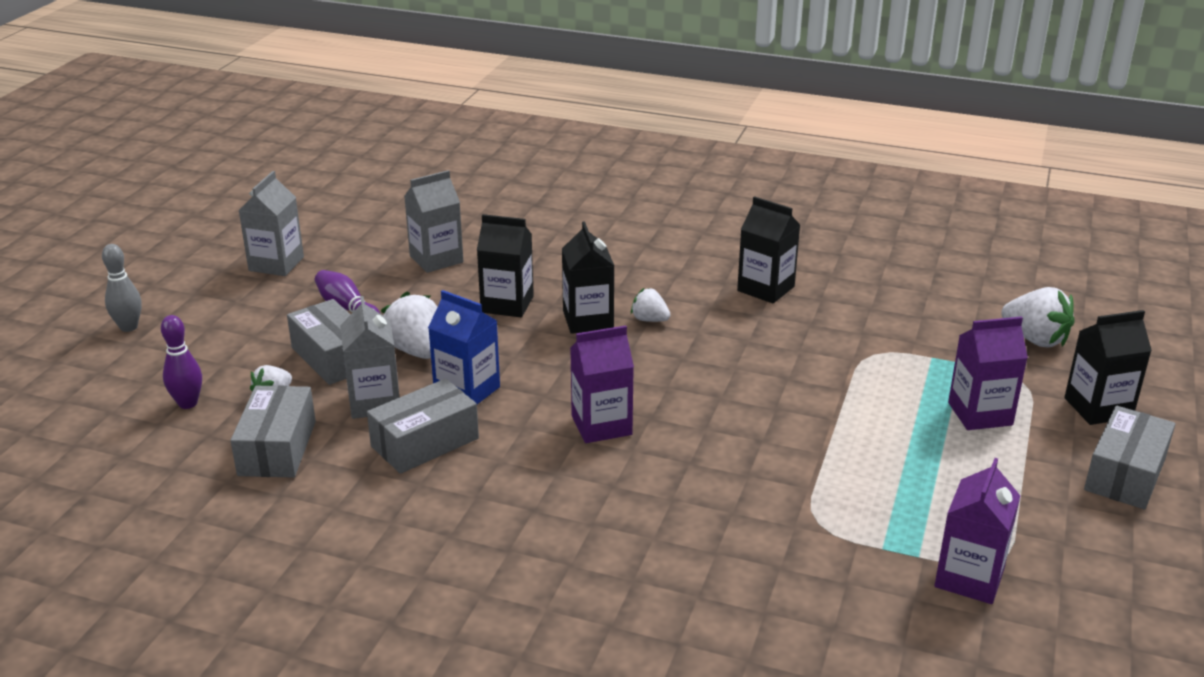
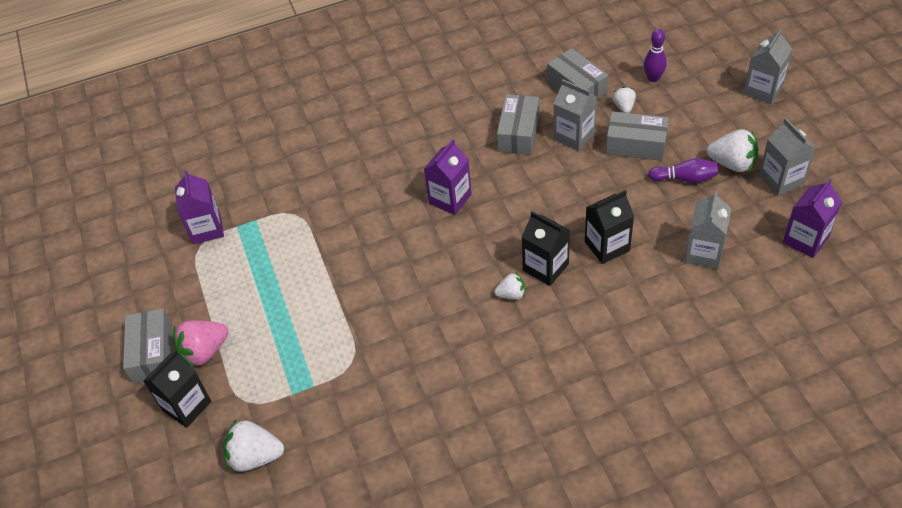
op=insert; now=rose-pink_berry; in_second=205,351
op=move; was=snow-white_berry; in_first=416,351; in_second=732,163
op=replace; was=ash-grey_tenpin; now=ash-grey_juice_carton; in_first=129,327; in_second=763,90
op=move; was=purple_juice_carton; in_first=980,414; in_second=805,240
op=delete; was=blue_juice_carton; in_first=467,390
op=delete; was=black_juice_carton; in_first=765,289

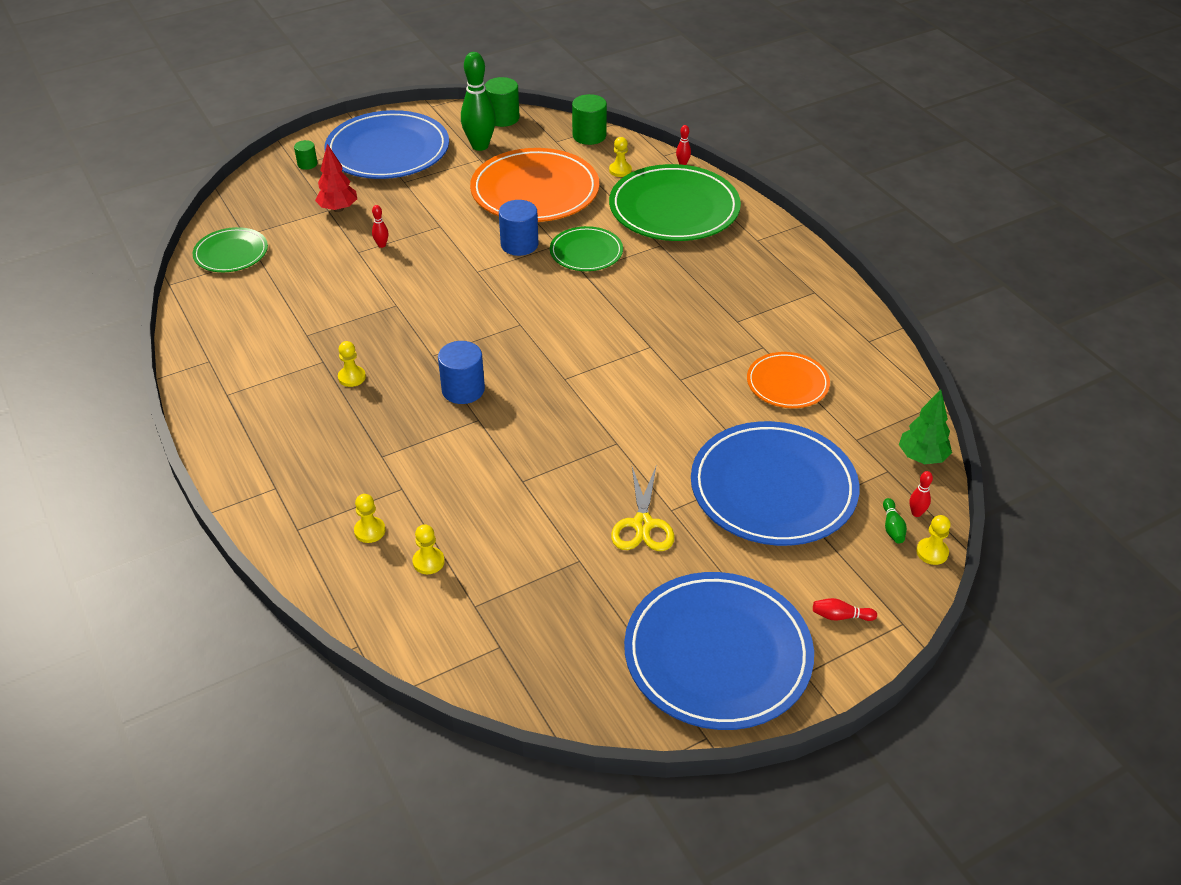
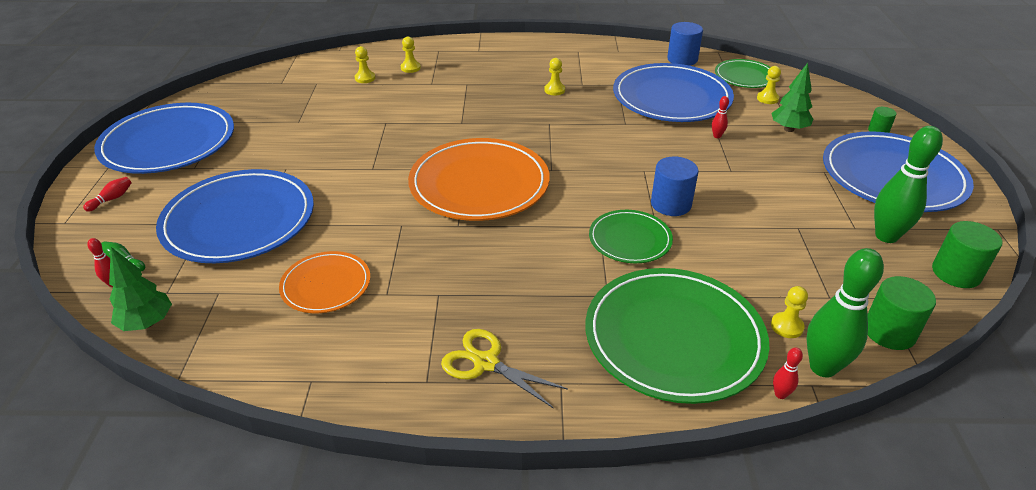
op=move; was=bright_orange_plate; in_first=535,191; in_second=479,184
op=move; was=bright_yellow_shears; in_first=643,524; in_second=486,363
op=insert; now=blue_plate; in_second=671,98
op=move; was=blue_cylinder_shape; in_first=463,390; in_second=682,59
op=move; was=bright_yellow_chess_pawn; in_first=932,552; in_second=767,98
op=recolor; was=crimson_tree; now=green_tree; in_first=338,209; in_second=788,129
op=insert; now=green_tenpin; in_second=822,367

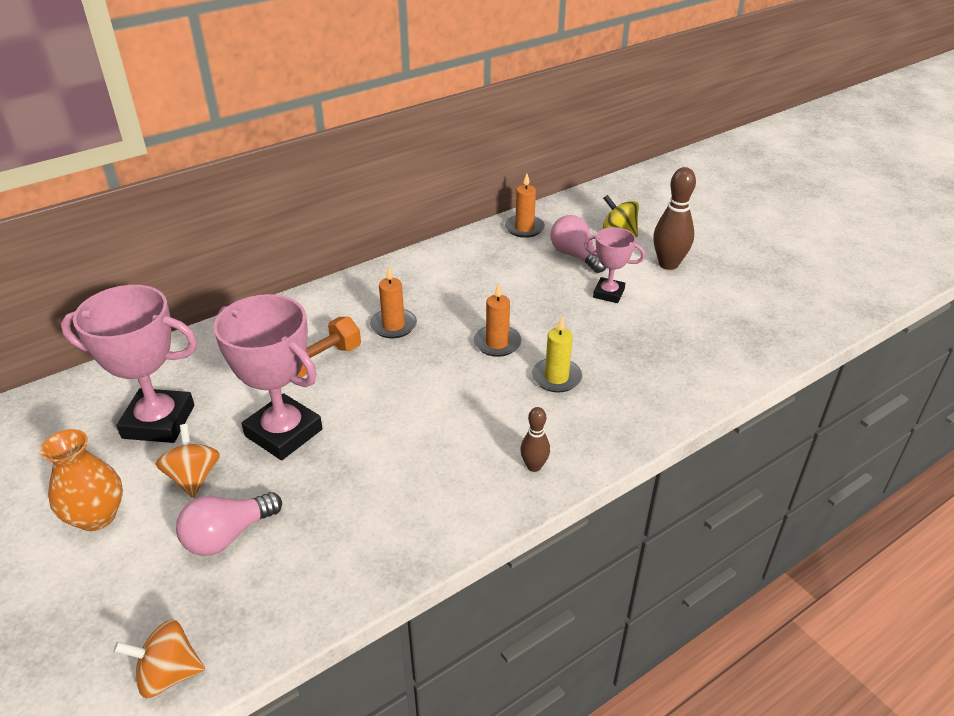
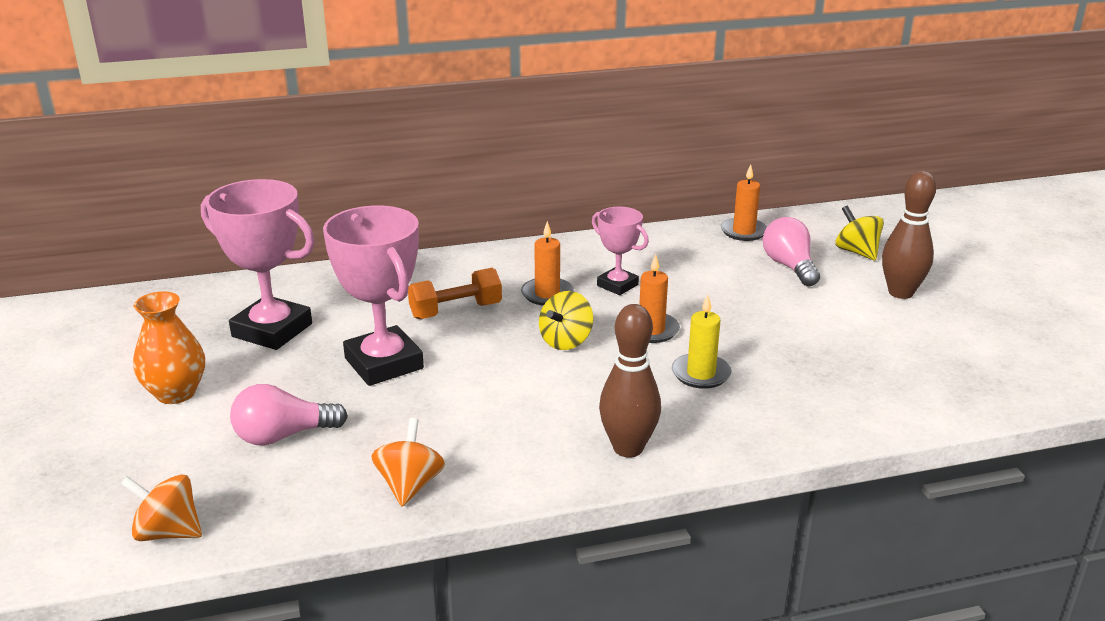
op=move; was=bright_orange_whirligig; in_first=193,477; in_second=410,485
op=insert; now=bright_yellow_whirligig; in_second=566,341
op=move; was=rose-pink_award_cup; in_first=608,293; in_second=617,285
op=resize; was=brown_tenpin; in_first=534,466; in_second=628,448; ratio=1.77

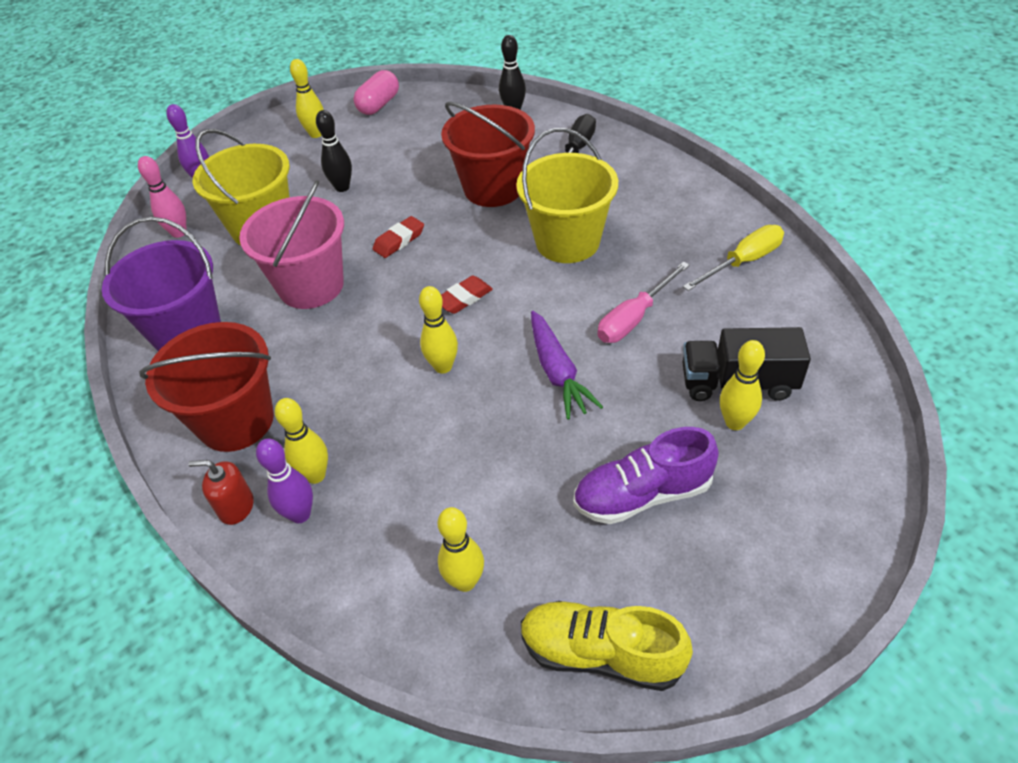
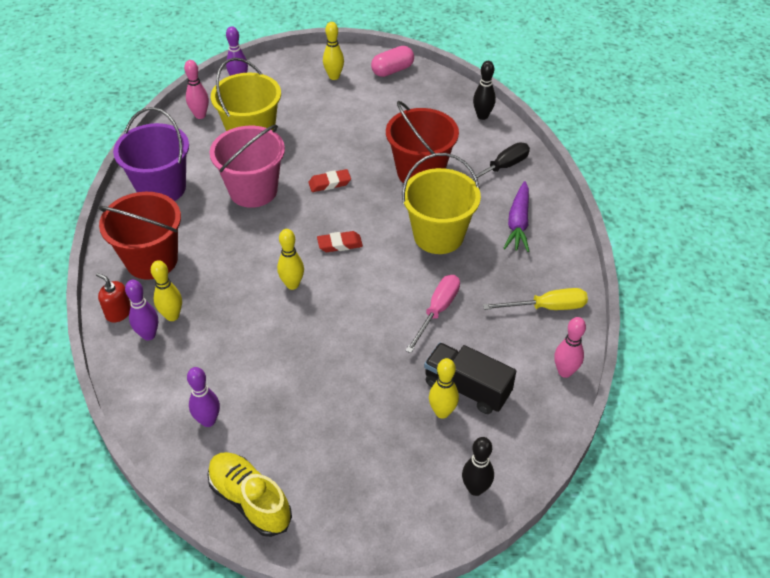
op=recolor; was=bright_yellow_tenpin; now=purple_tenpin; in_first=465,581; in_second=208,420
op=rotate; was=rose-pink_screwdriver; in_first=634,318; in_second=437,311; clockwise=135
op=move; was=black_tenpin; in_first=342,187; in_second=475,488
op=move; was=purple_root_vegetable; in_first=557,372; in_second=518,223
op=insert; now=rose-pink_tenpin; in_second=565,372
op=delete; was=purple_sneaker; in_first=642,494

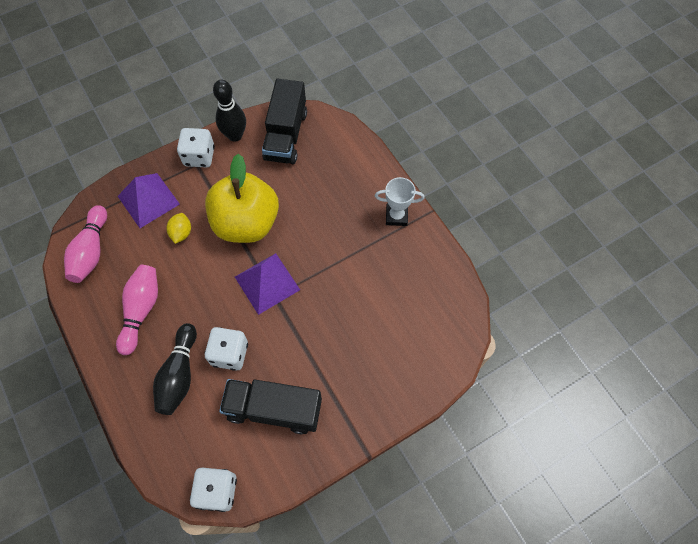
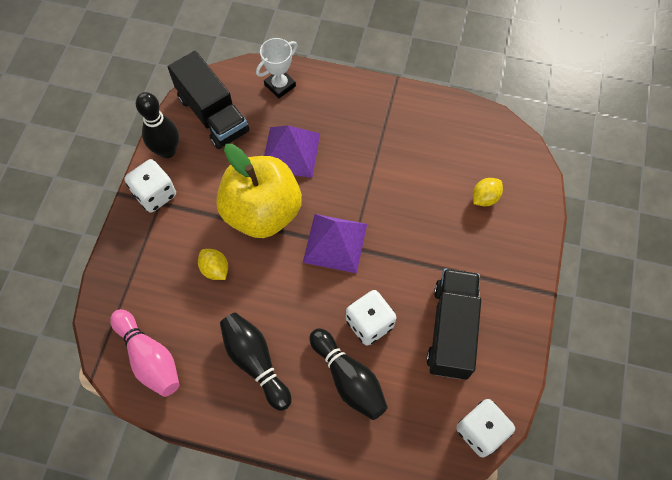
op=recolor; was=rose-pink_tenpin; now=black_tenpin; in_first=141,310; in_second=255,362
op=move; was=snow-white_award_cup; in_first=396,216; in_second=280,85
op=move; was=purple_pyramid_shape; in_first=148,200; in_second=291,151
op=rotate; was=black_lorry; in_first=274,409; in_second=451,330; clockwise=135
op=insert; now=bright_yellow_citrus_fruit; in_second=485,198

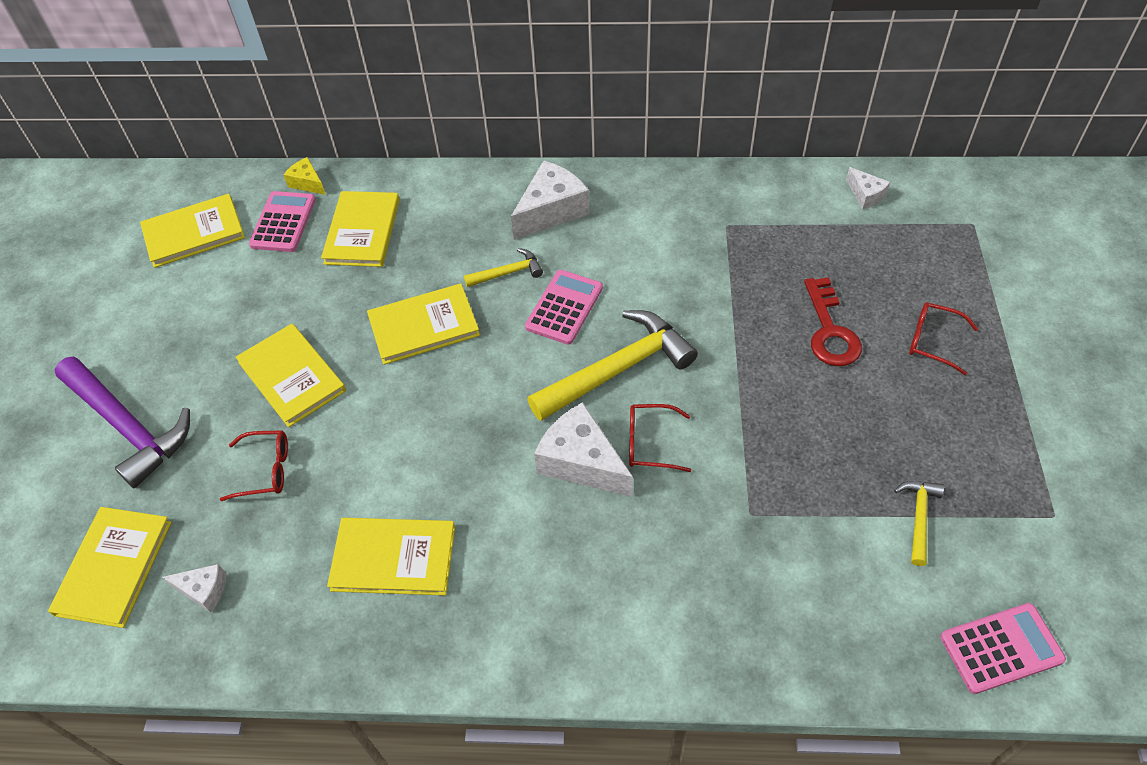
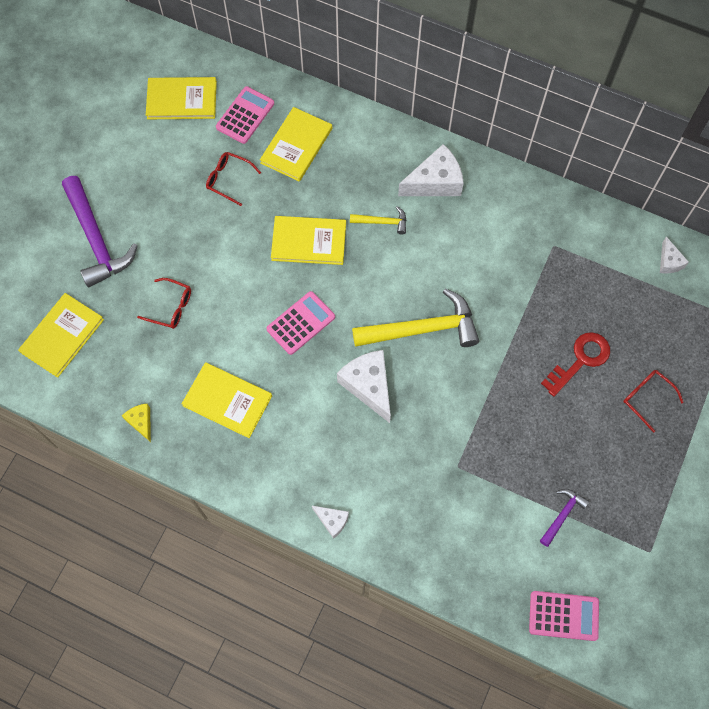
op=move; was=bright_yellow_piece_of_cheese; in_first=307,183; in_second=141,422
op=move; was=crimson_glasses; in_first=650,443; in_second=228,179
op=move; was=rose-pink_adding_machine; in_first=564,307; in_second=300,323
op=move; was=snow-white_piece_of_cheese; in_first=204,590; in_second=332,521
op=recolor; was=bright_yellow_carpenter's_hammer; now=purple_carpenter's_hammer; in_first=918,517; in_second=562,515
op=rotate; was=crimson_latchkey; in_first=830,331; in_second=580,360; clockwise=-150
op=delete; was=bright_yellow_book; in_first=292,377

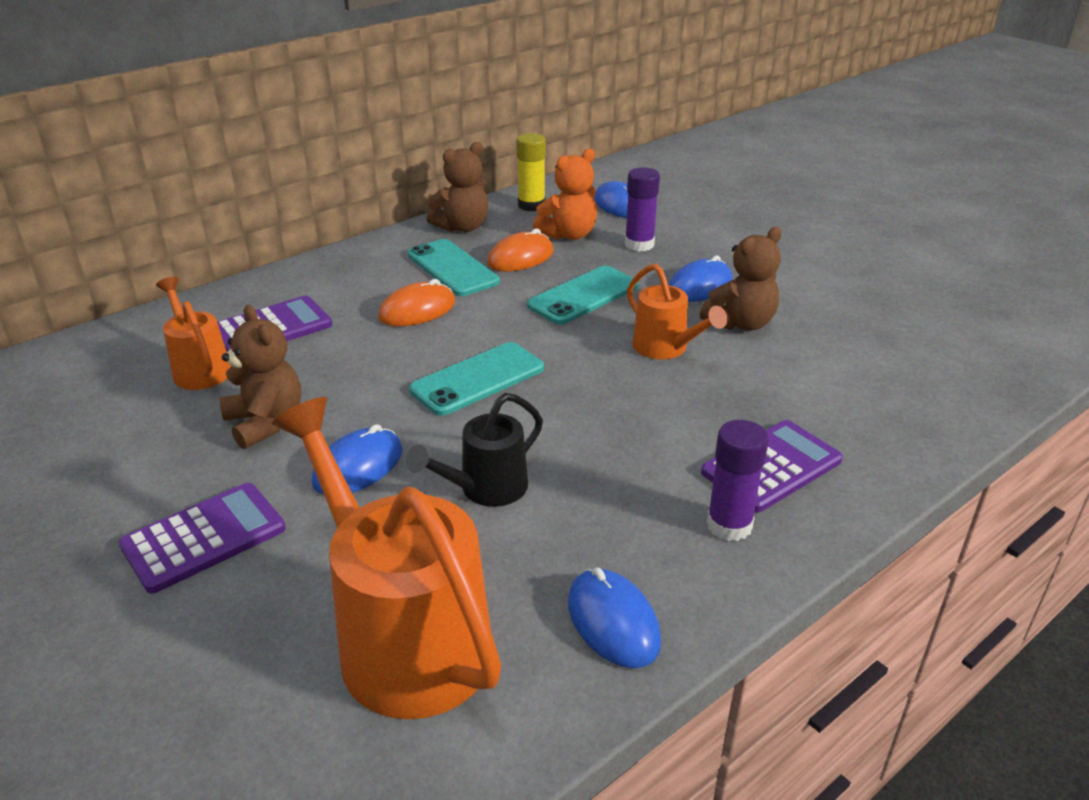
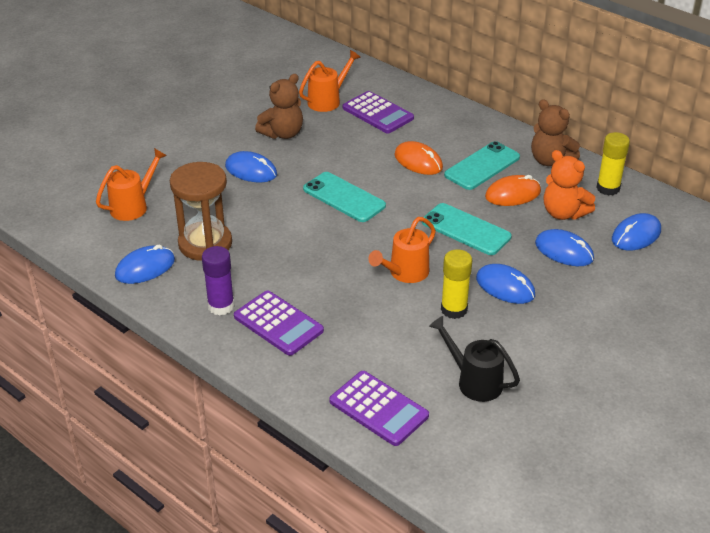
op=resize; was=bright_orange_sprinkling_can; in_first=402,636; in_second=133,206; ratio=0.53
op=insert; now=brown_hourglass; in_second=205,244
op=move; was=purple_adding_machine; in_first=204,537; in_second=378,409
op=move; was=black_sprinkling_can; in_first=485,489; in_second=474,381
op=replace; was=brown_teddy_bear; now=bright_yellow_glue_stick; in_first=741,323; in_second=454,309
op=rotate; was=bright_orange_computer_mouse; in_first=520,257; in_second=512,194; clockwise=-60
op=replace; was=purple_glue_stick; now=blue_computer_mouse; in_first=639,244; in_second=564,251

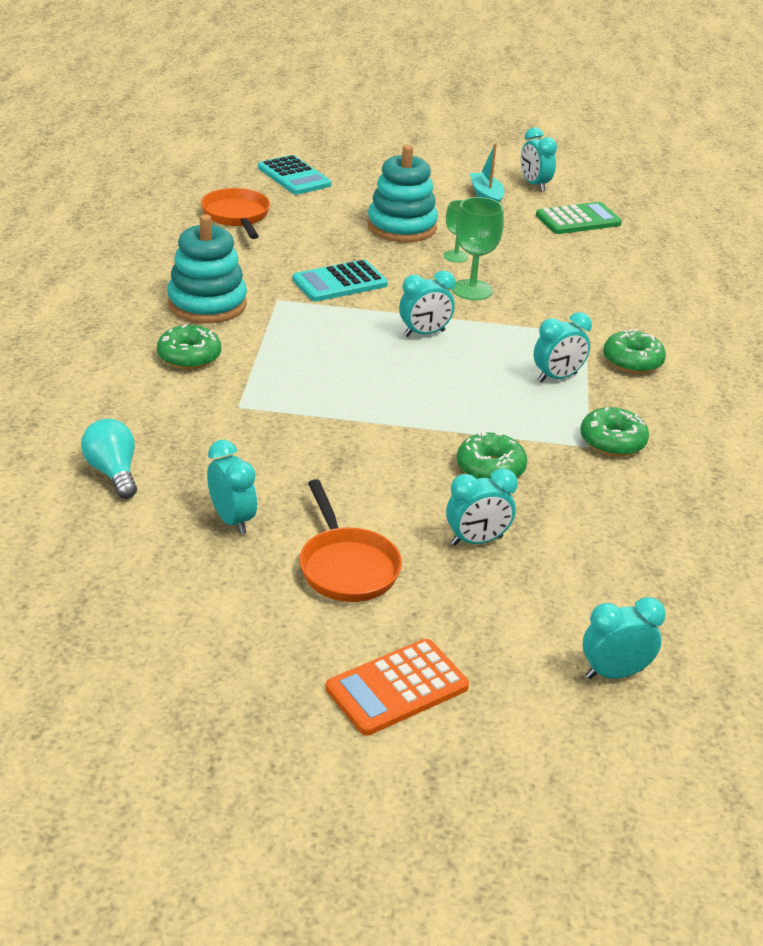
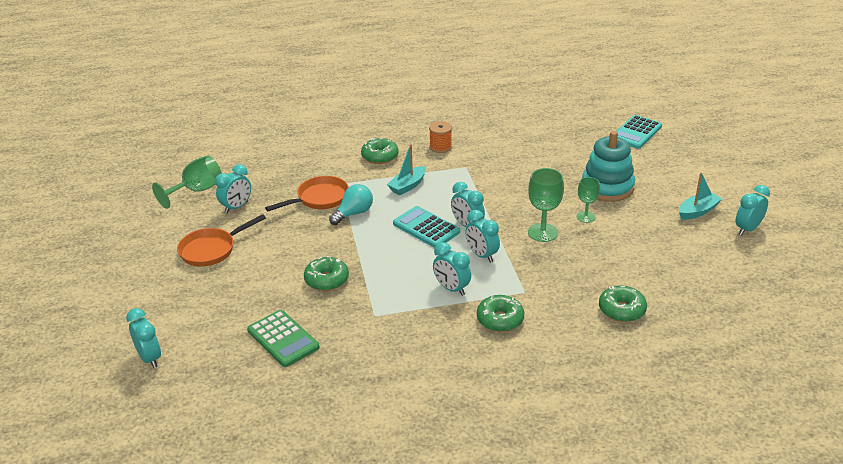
op=insert; now=green_wine_glass; in_second=196,191
op=move; was=green_adding_machine; in_first=578,220; in_second=283,339
op=move; was=bright_orange_skillet; in_first=237,216; in_second=319,199
op=move; was=turquoise_bulb; in_first=113,472; in_second=354,213
op=insert; now=turquoise_sailboat; in_second=408,186
op=move; was=turquoise_adding_machine; in_first=339,282; in_second=426,228
op=replace; was=turquoise_stacking_rings; now=bright_orange_reel_of_thread; in_first=207,304; in_second=440,147
op=move; was=turquoise_alarm_clock; in_first=476,541; in_second=482,255
op=move; was=green_doughnut; in_first=612,441; in_second=621,310
op=delete; was=bright_orange_adding_machine; in_first=397,688

